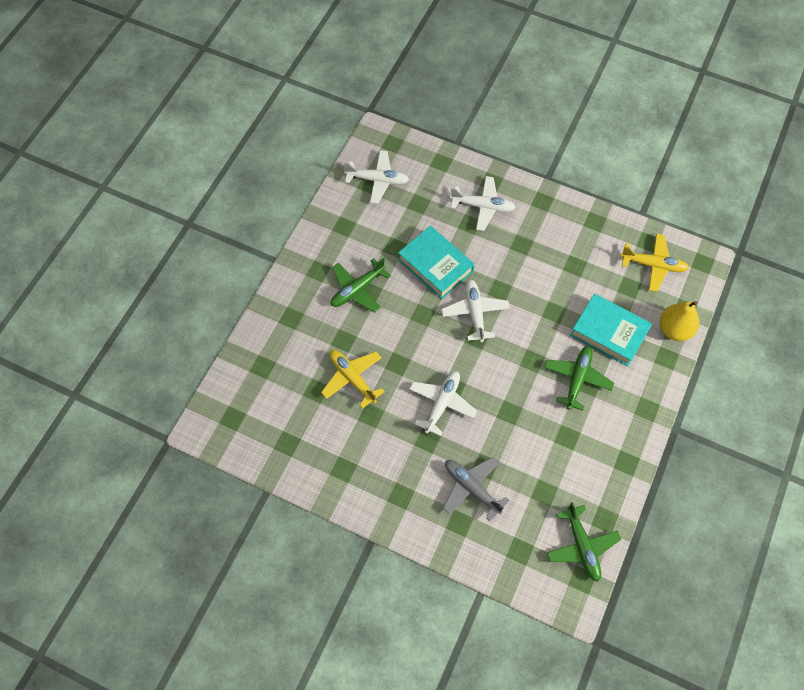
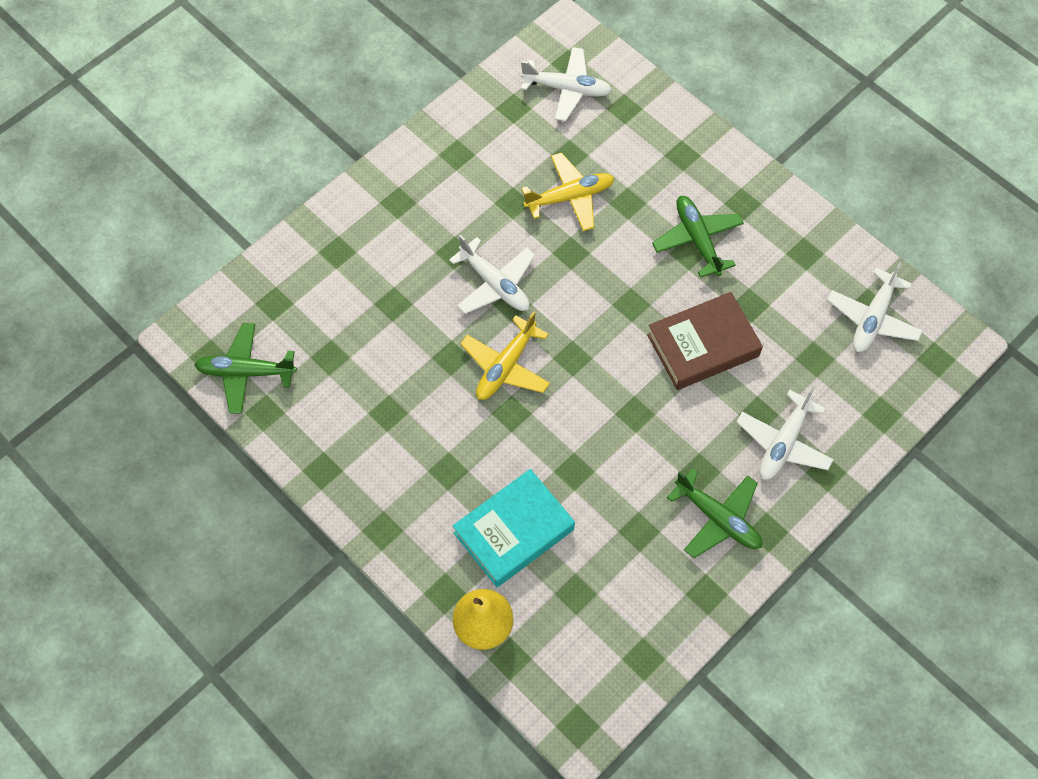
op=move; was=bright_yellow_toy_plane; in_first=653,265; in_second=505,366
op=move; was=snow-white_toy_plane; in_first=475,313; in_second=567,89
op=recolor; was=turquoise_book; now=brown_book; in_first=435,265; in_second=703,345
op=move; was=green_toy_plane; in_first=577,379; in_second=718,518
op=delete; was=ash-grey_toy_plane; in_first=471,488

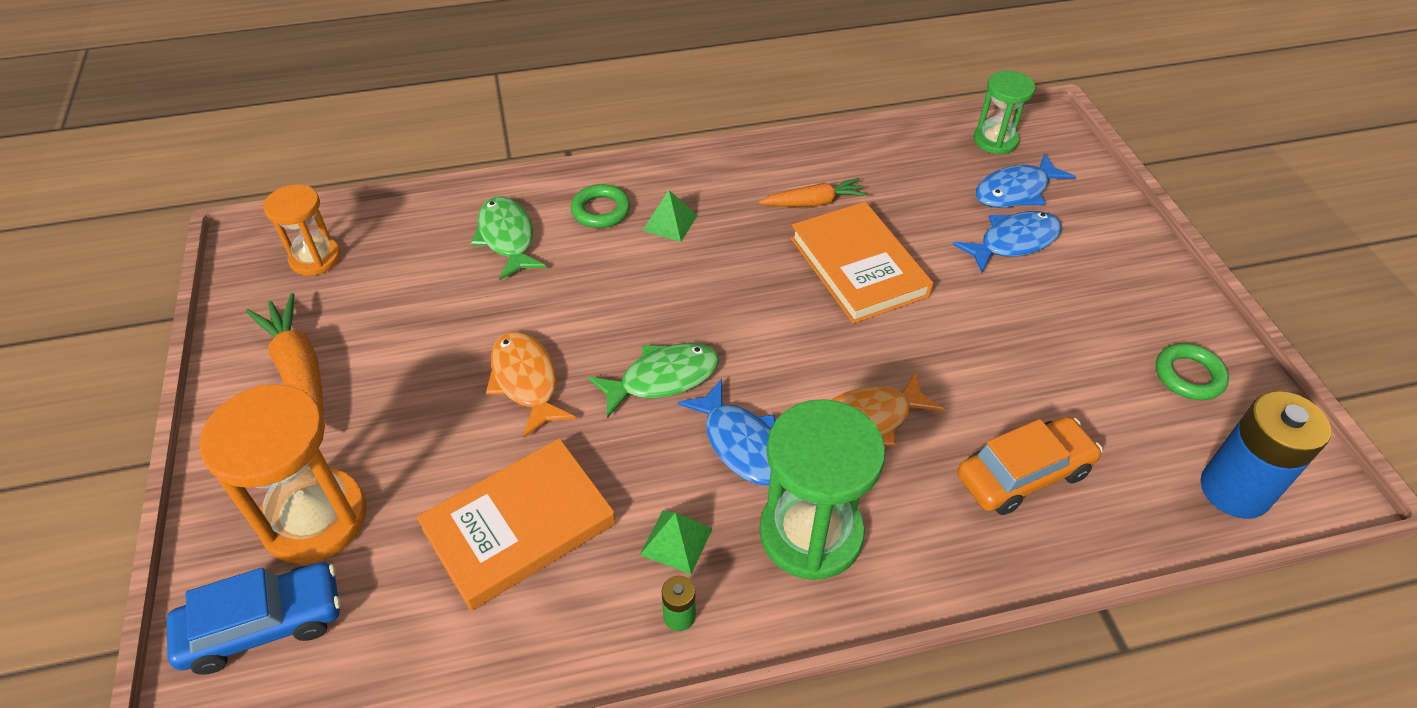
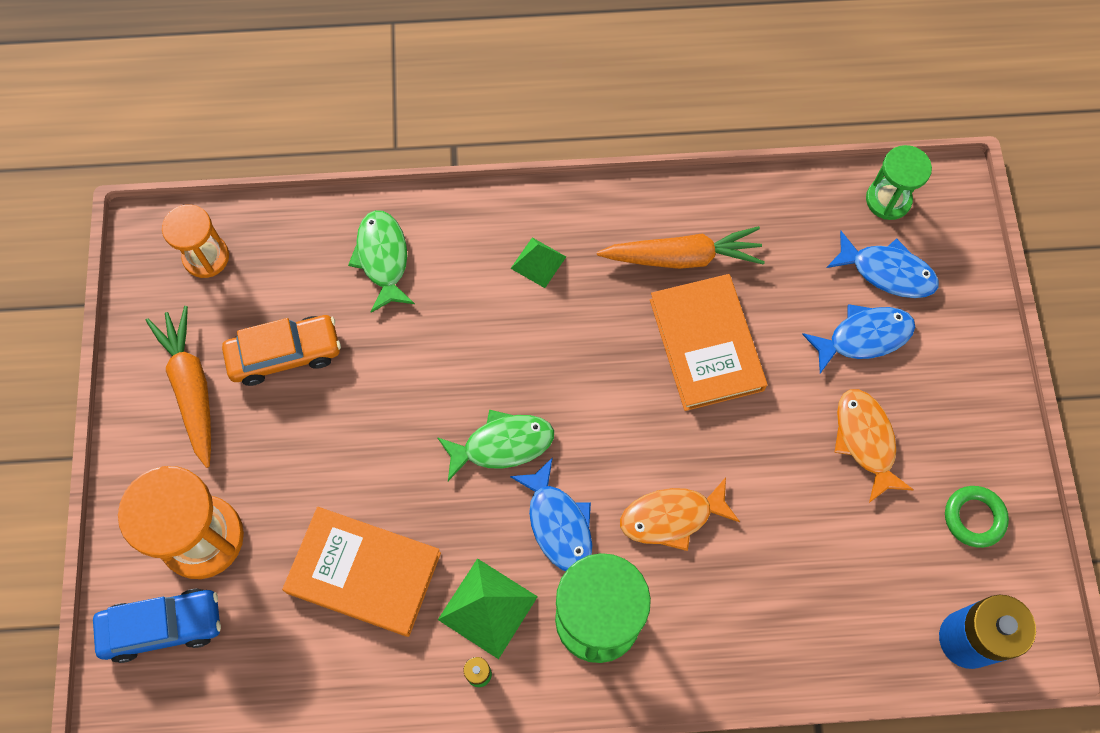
op=move; was=bright_orange_car; in_first=1023,474; in_second=285,354
op=rotate; was=bright_orange_book; in_first=519,526; in_second=364,573; clockwise=45
op=resize; was=green_pyramid_shape; in_first=676,541; in_second=487,607; ratio=1.61
op=resize; was=bright_orange_root_vegetable; in_first=813,202; in_second=682,257; ratio=1.53
op=rotate; was=blue_fish; in_first=1015,191; in_second=887,272; clockwise=-135
op=move; was=bright_orange_fish; in_first=526,381; in_second=865,441
op=delete; was=green_torus; in_first=601,211

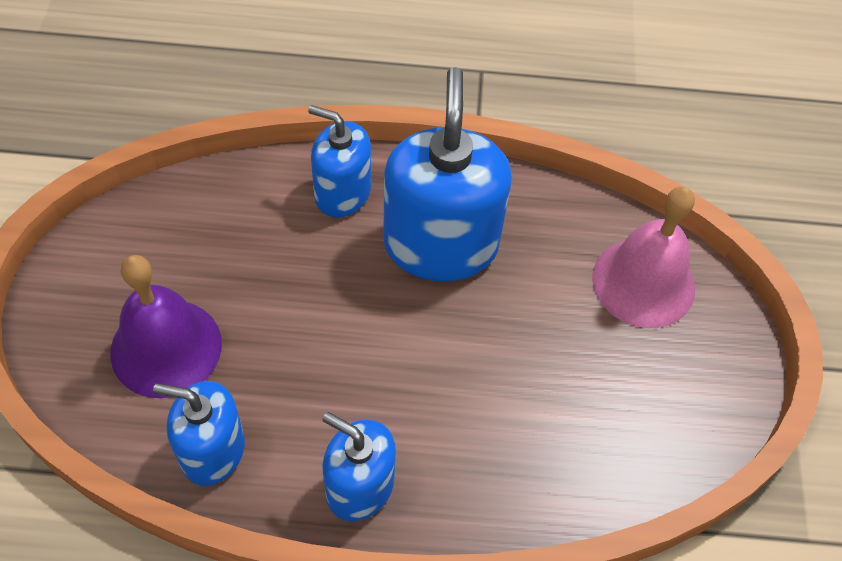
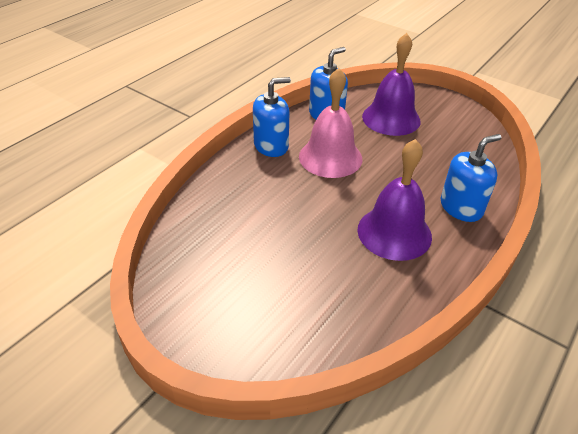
op=move; was=rose-pink_bell; in_first=643,282; in_second=330,157
op=replace; was=blue_soap_dispenser; now=purple_bell; in_first=440,245; in_second=394,232

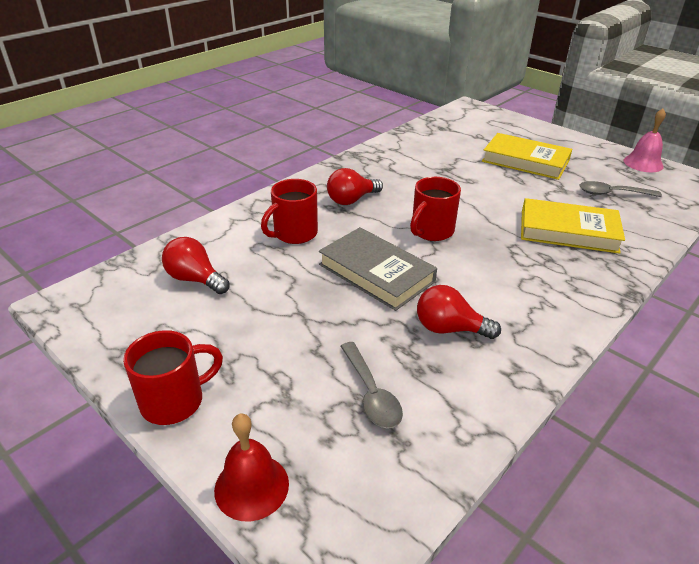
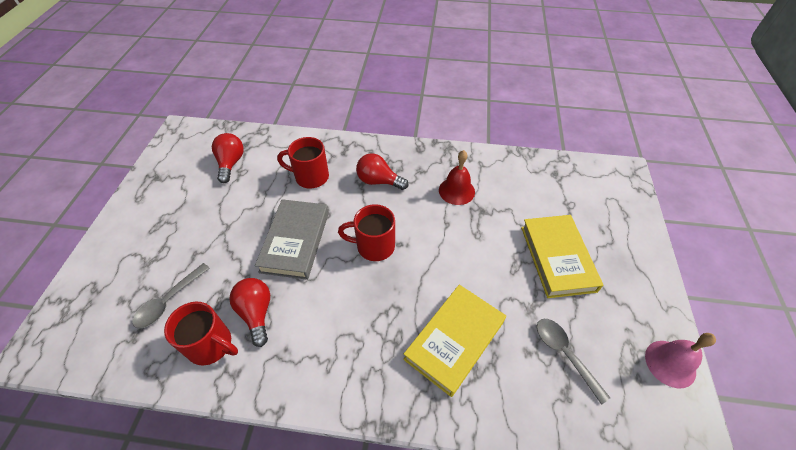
op=move; was=crimson_mug; in_first=175,401; in_second=211,345
op=rotate; was=bright_yellow_book; in_first=568,231; in_second=454,340; clockwise=60
op=move; was=crimson_bell; in_first=251,486; in_second=456,191

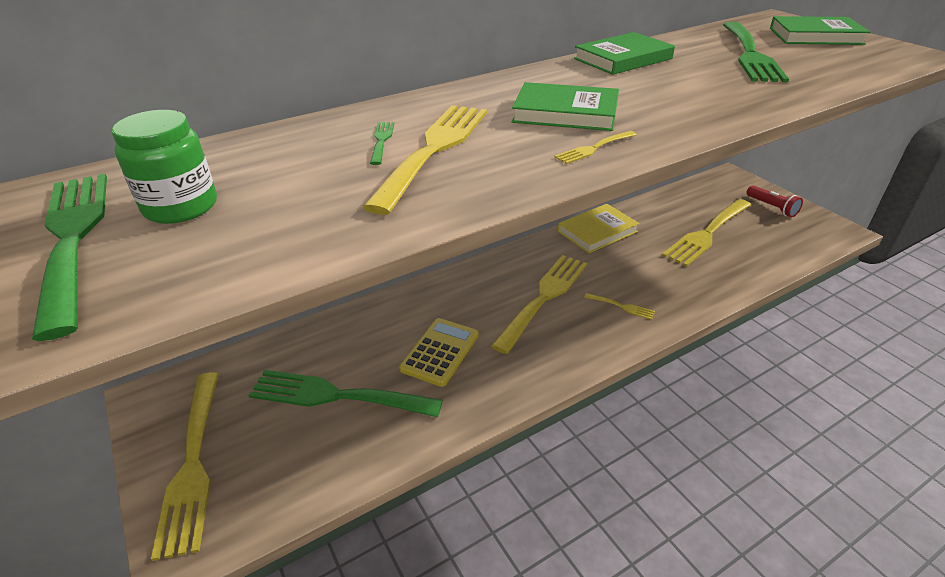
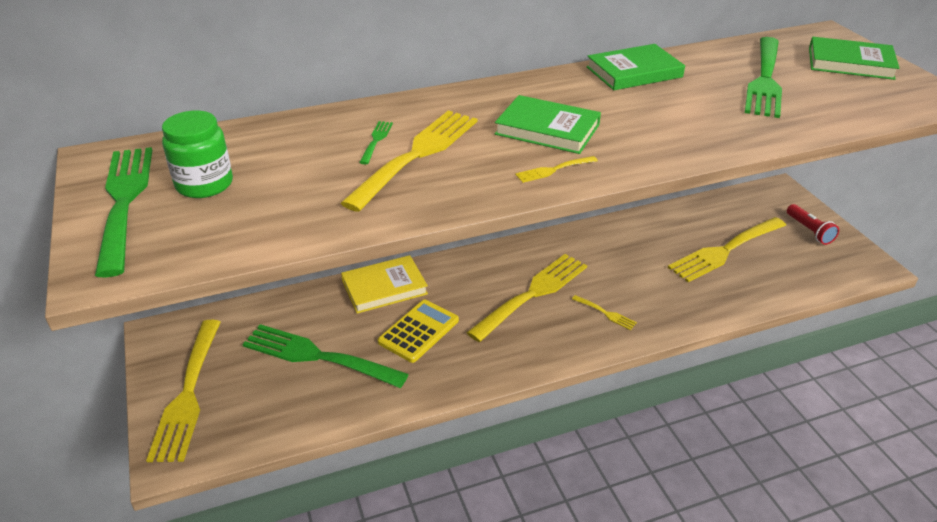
op=move; was=bright_yellow_book; in_first=597,231; in_second=384,287

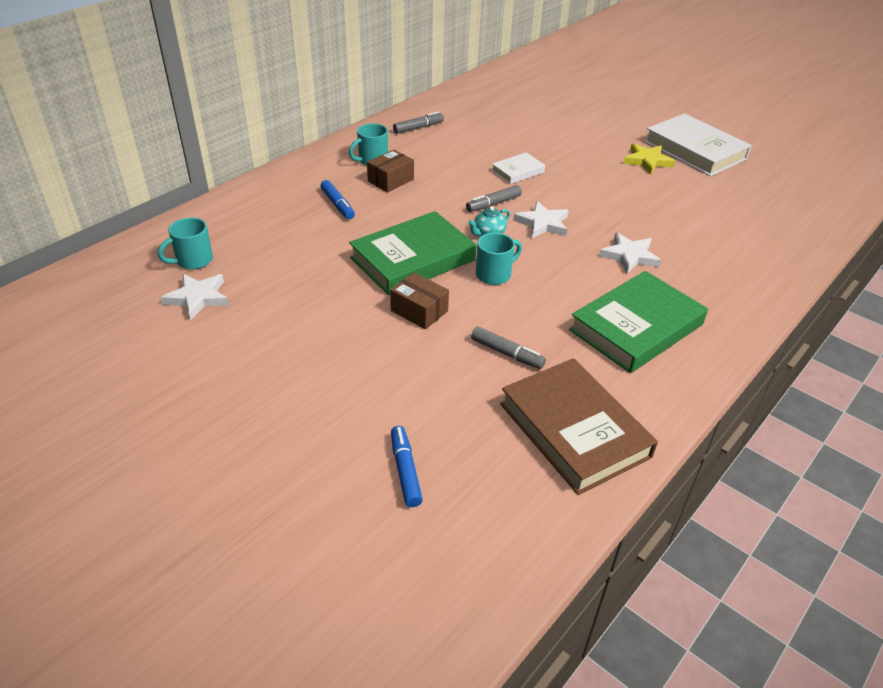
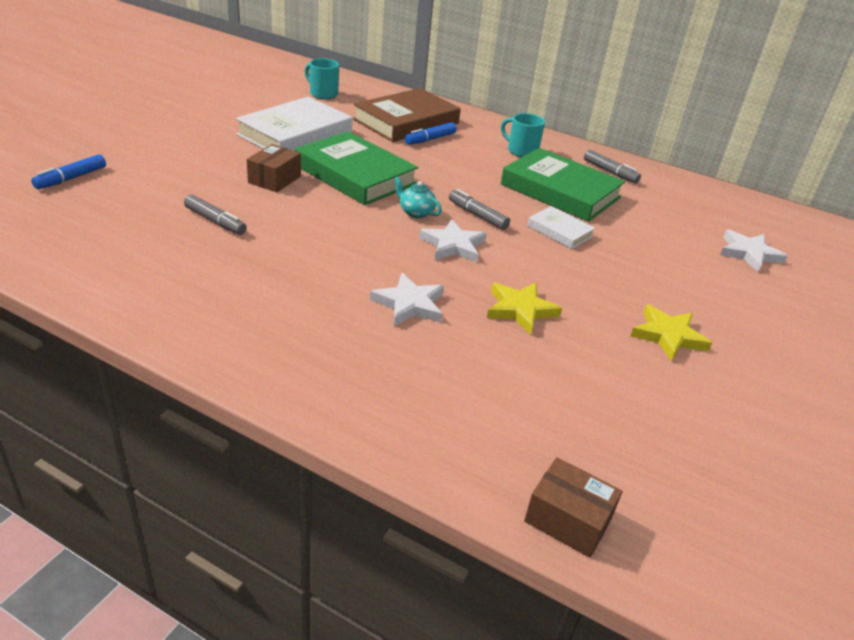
op=rotate; was=blue_felt_pen; in_first=405,471; in_second=71,178; clockwise=150
op=rotate; was=ash-grey_felt_pen; in_first=507,353; in_second=215,221; clockwise=-75
op=move; was=snow-white_book; in_first=695,150; in_second=295,134
op=move; was=brown_book; in_first=574,430; in_second=406,121
op=insert; now=bright_yellow_five-pointed_star; in_second=520,310
op=move; was=green_book; in_first=636,327; in_second=560,191
op=move; was=brown_box; in_first=391,180; in_second=568,520
op=move; was=snow-white_five-pointed_star; in_first=198,298; in_second=749,253
op=delete; was=turquoise_mug; in_first=494,274

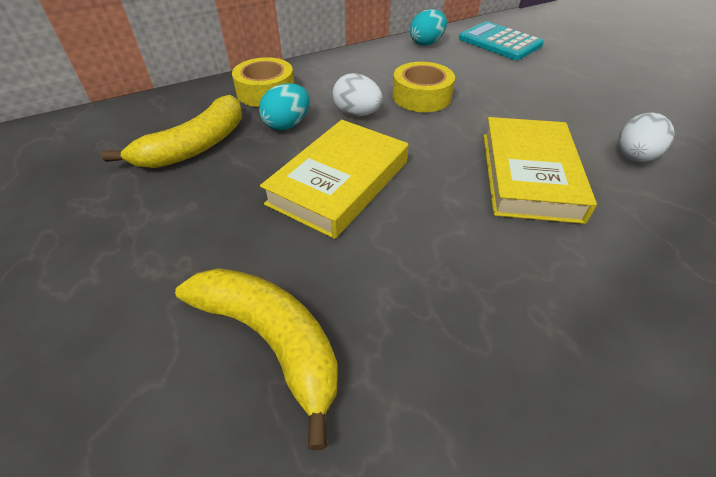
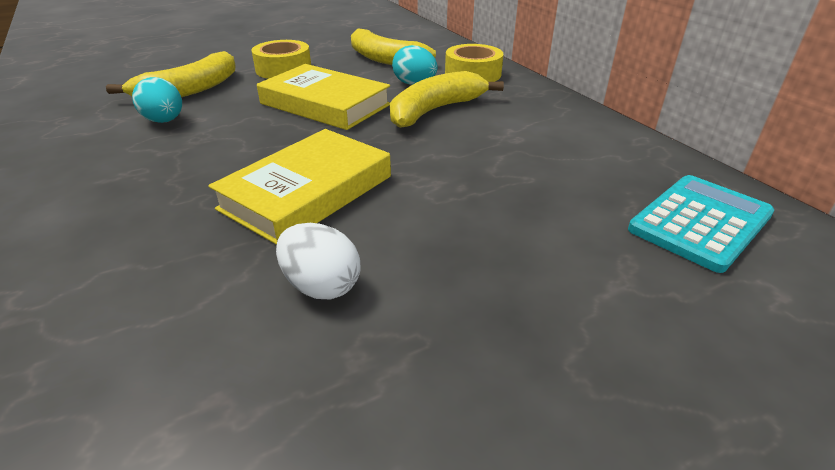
op=move; was=turquoise_egg; in_first=426,43; in_second=164,121
op=rotate; was=bright_yellow_book; in_first=529,175; in_second=307,192; clockwise=-60
op=move; was=bright_yellow_sticky_tape; in_first=421,96; in_second=283,69
op=replace; was=snow-white_egg; now=bright_yellow_banana; in_first=357,114; in_second=435,110

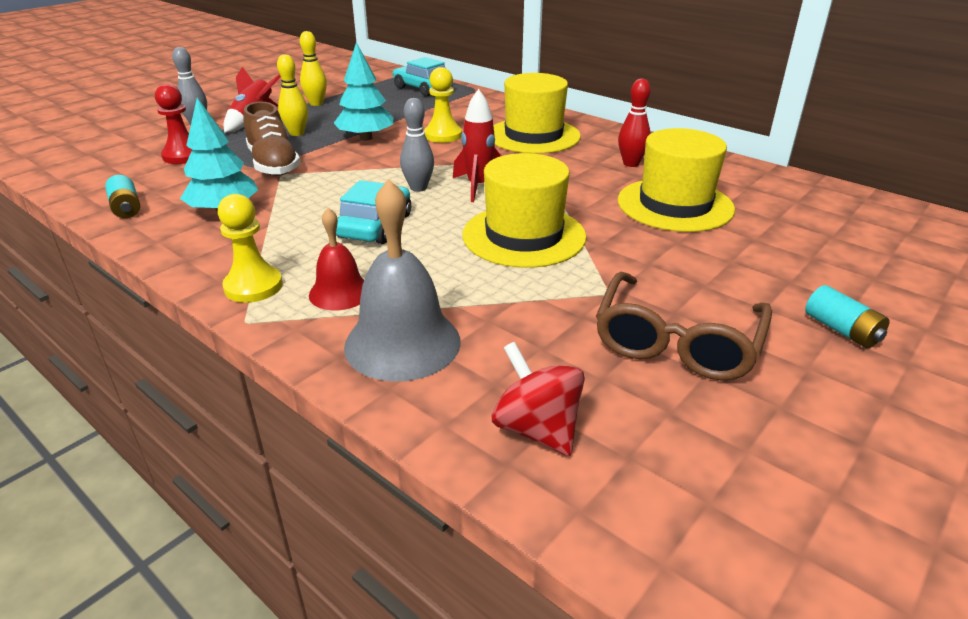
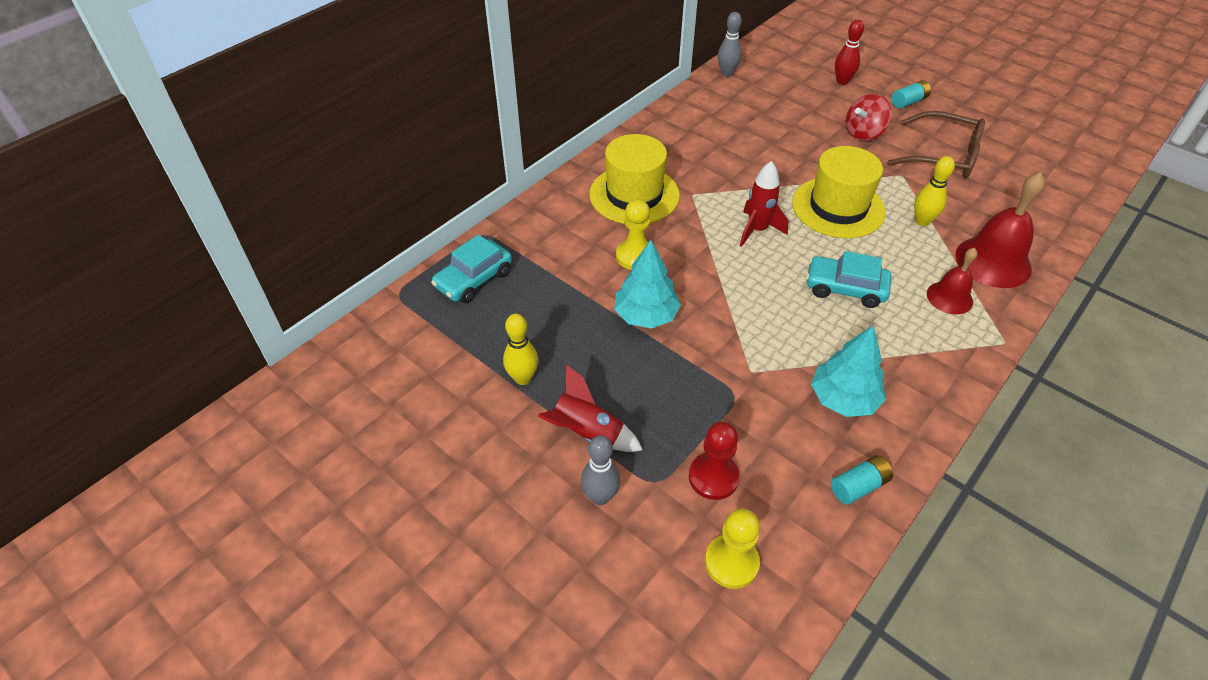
op=move; was=bright_yellow_chess_pawn; in_first=253,286; in_second=731,562
op=move; was=ash-grey_tenpin; in_first=418,188; in_second=727,73
op=move; was=crimson_tenpin; in_first=631,164; in_second=842,81
op=move; was=crimson_whirligig; in_first=537,429; in_second=863,133
op=move; was=bright_yellow_tenpin; in_first=297,133; in_second=922,221
op=recolor; was=ash-grey_bell; now=crimson_bell; in_first=402,343; in_second=993,261
op=delete; was=brown_sneaker; in_first=273,164
op=delete; was=bright_yellow_top_hat; in_first=675,205

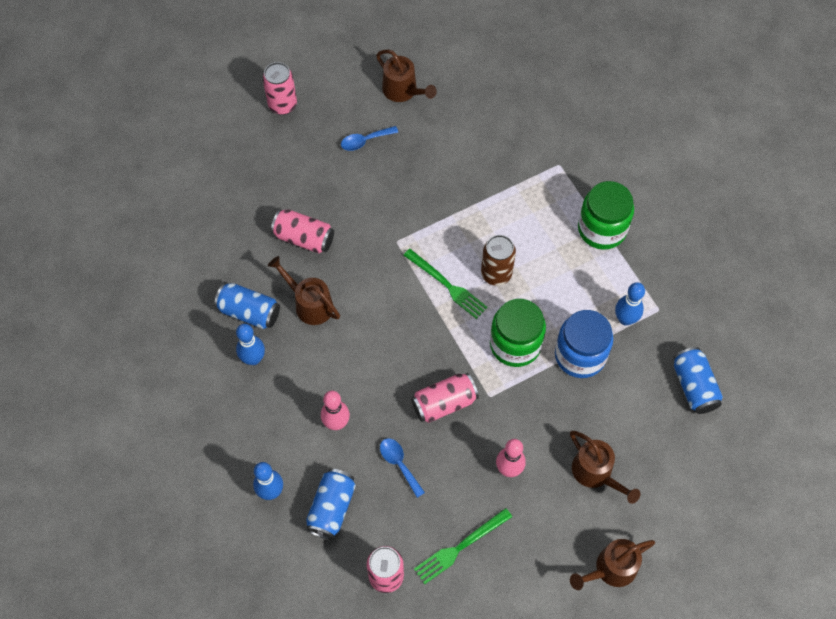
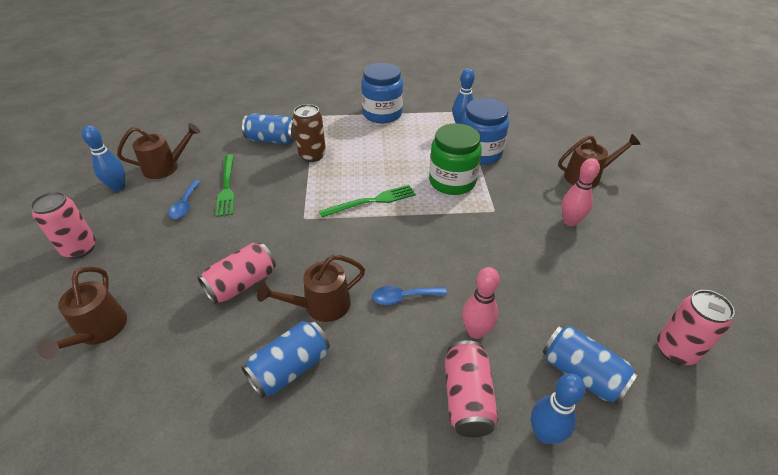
op=move; was=brown_sprinkling_can; in_first=610,569; in_second=99,331
op=move; was=blue_tenpin; in_first=253,359; in_second=118,187
op=move; was=green_dinner_fork; in_first=460,547; in_second=227,187
op=move; was=blue_tin; in_first=694,386; in_second=272,140
op=move; was=brown_tin; in_first=496,274; in_second=312,155
op=recolor; was=green_preserve_jar; now=blue_preserve_jar; in_first=602,229; in_second=382,114
op=move; was=blue_teaspoon; in_first=399,464; in_second=403,297
op=move; was=rose-pink_tin; in_first=444,403; in_second=467,398

